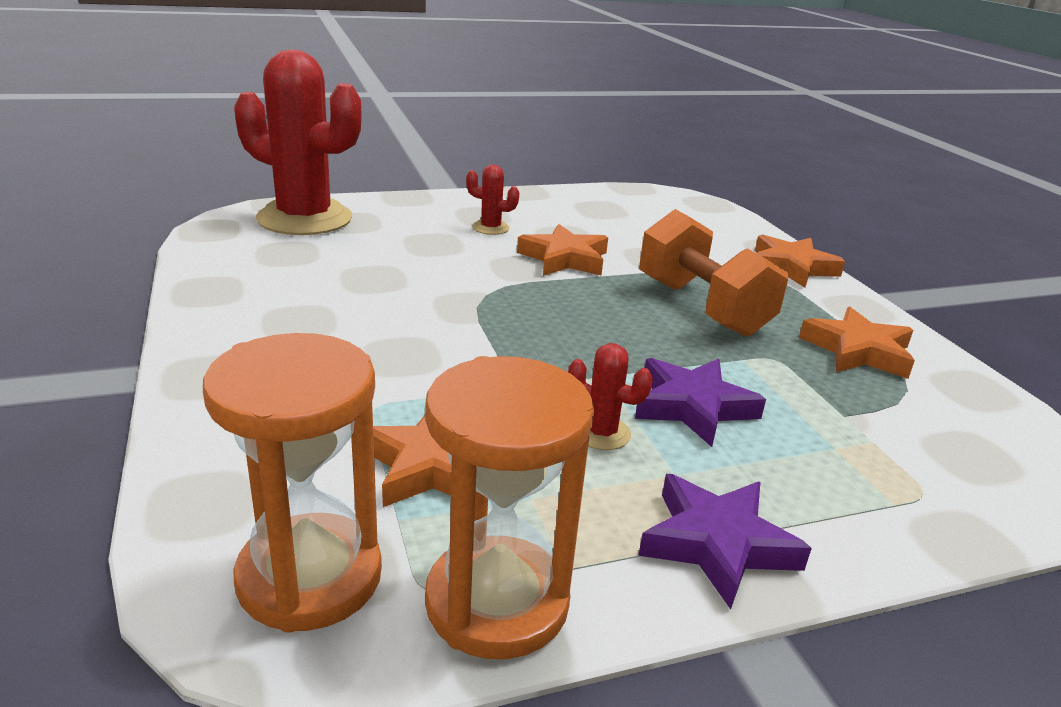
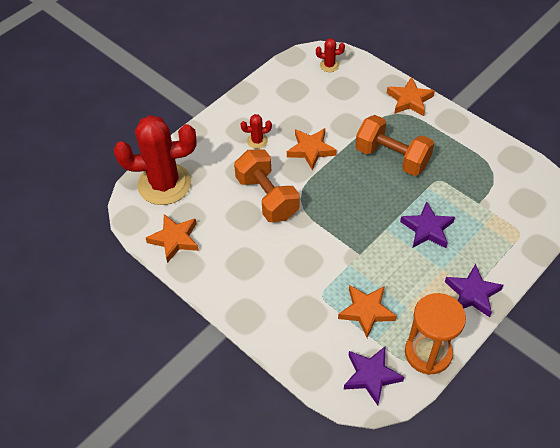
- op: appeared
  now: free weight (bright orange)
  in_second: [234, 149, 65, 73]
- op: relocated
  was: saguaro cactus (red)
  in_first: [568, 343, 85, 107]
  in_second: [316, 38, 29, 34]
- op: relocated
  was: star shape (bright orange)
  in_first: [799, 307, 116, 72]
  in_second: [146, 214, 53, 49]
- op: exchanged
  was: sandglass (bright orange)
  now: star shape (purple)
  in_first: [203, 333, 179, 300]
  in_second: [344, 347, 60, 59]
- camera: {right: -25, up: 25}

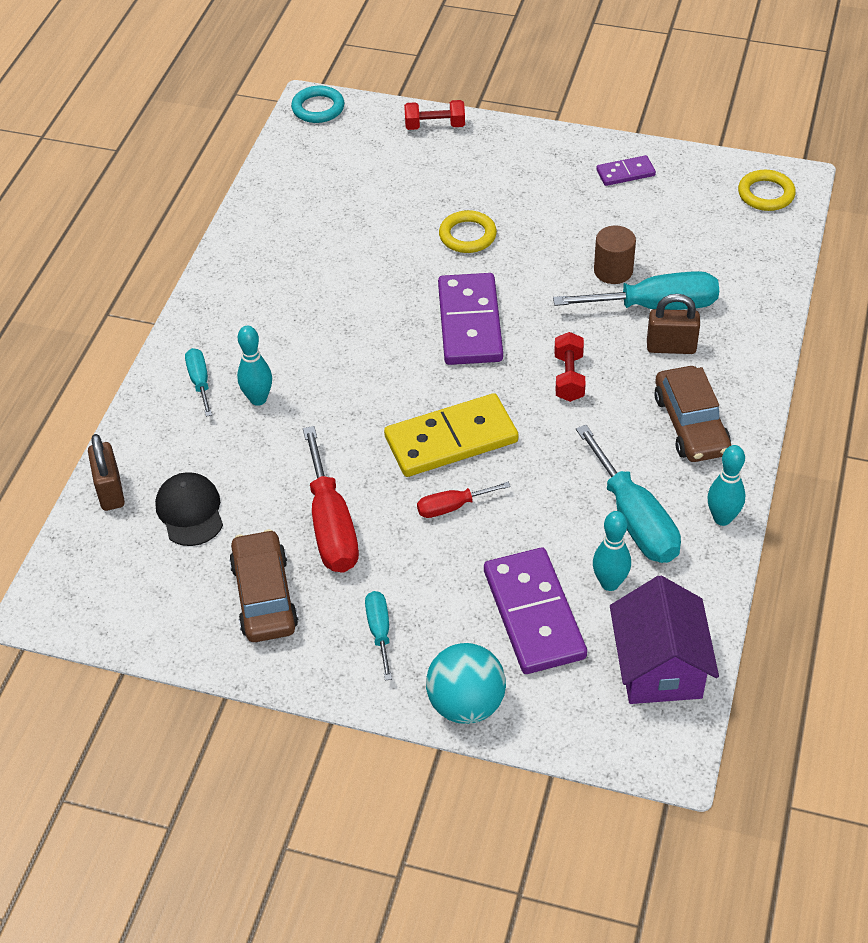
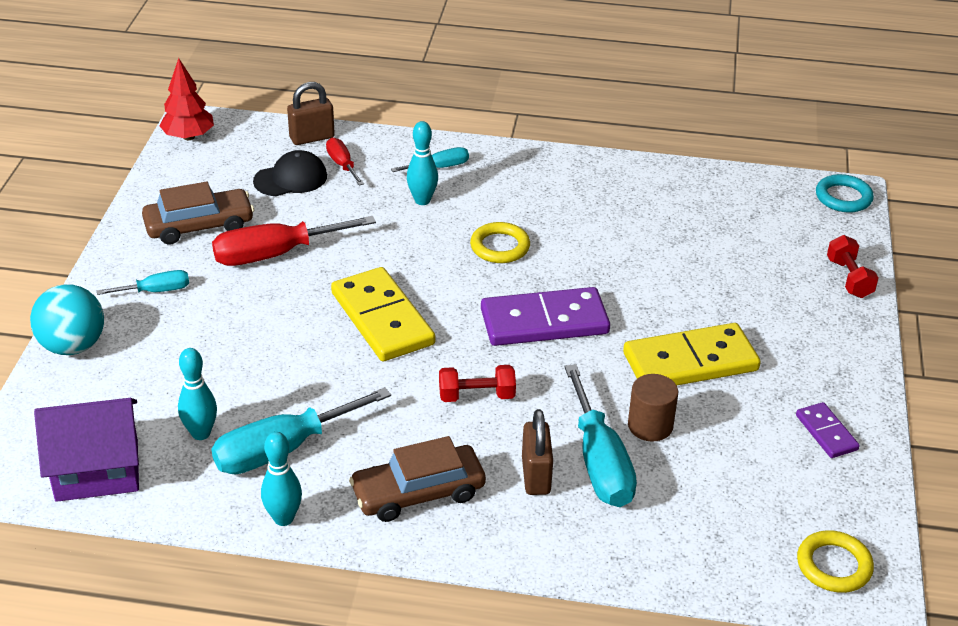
- op: missing
  was: domino tile (purple)
  in_first: [484, 548, 103, 126]
- op: appeared
  now: tree (red)
  in_second: [159, 58, 55, 82]
- op: appeared
  now: domino tile (yellow)
  in_second: [623, 323, 138, 62]
- op: relocated
  was: hand screwdriver (red)
  in_first: [417, 482, 94, 36]
  in_second: [326, 137, 38, 49]
- op: relocated
  was: ring (yellow)
  in_first: [439, 210, 58, 43]
  in_second: [470, 222, 60, 41]
- camera: {right: 80, up: -10}

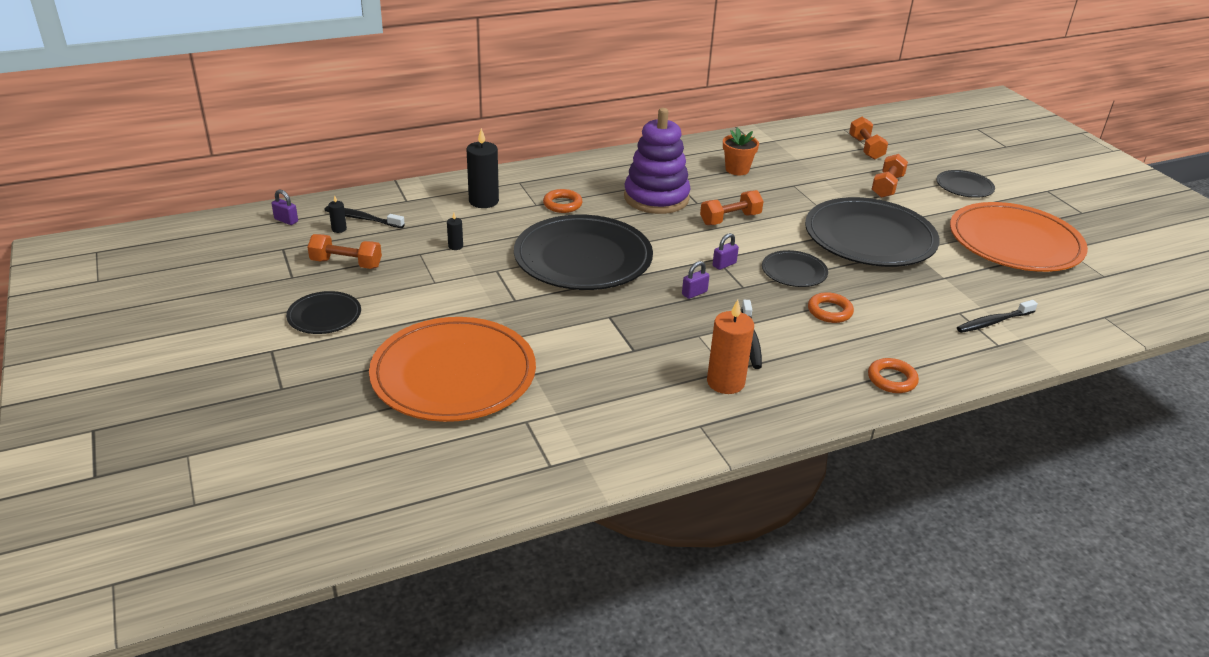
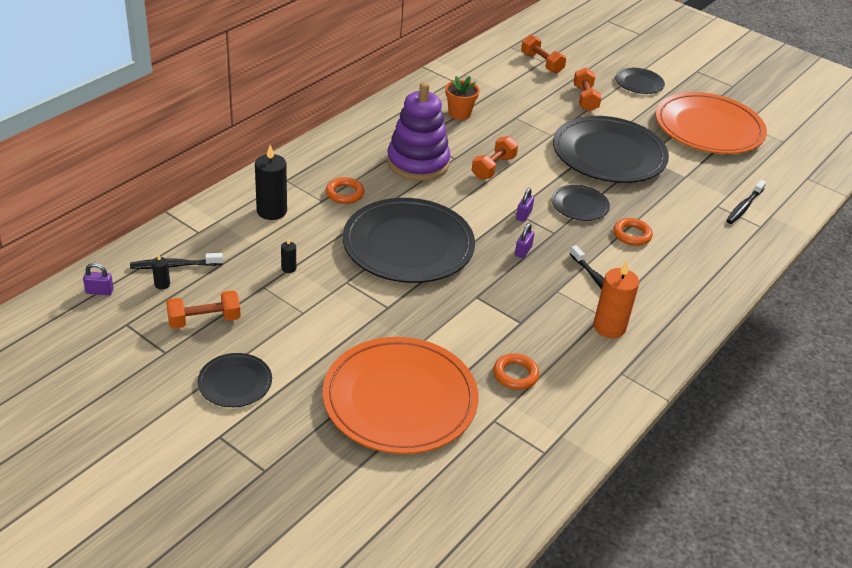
- op: relocated
  was: ring (bright orange)
  in_first: [868, 358, 51, 35]
  in_second: [493, 353, 46, 37]
- camera: {right: -30, up: 5}

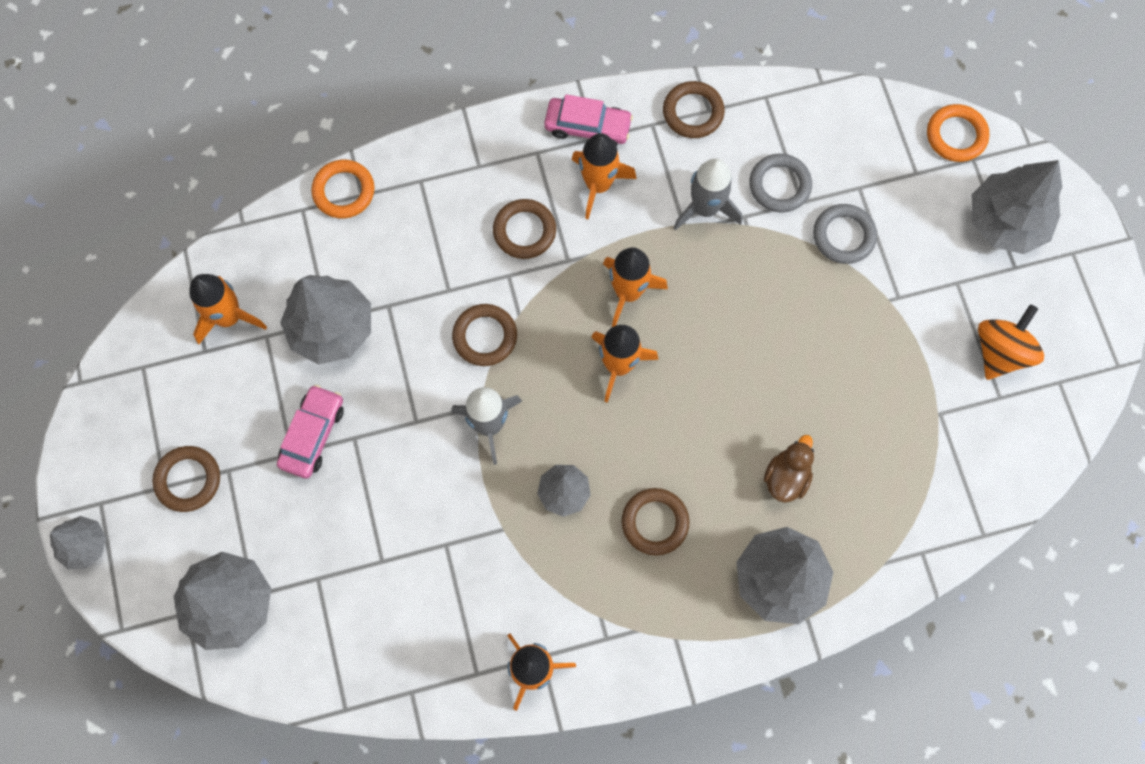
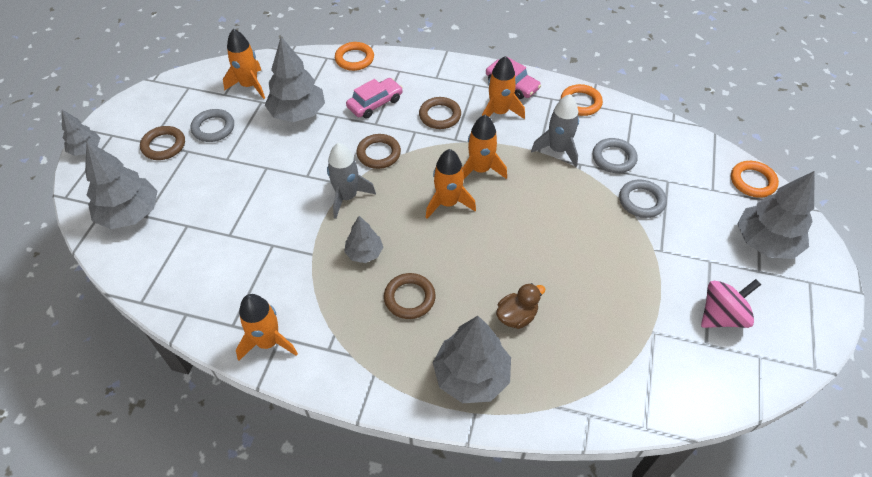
- op: appeared
  now: ring (grey)
  in_second: [191, 109, 43, 33]
- op: relocated
  was: car (pink)
  in_first: [277, 385, 67, 93]
  in_second: [346, 78, 57, 41]
- op: colour
  was: ring (russet)
  now: ring (bright orange)
  in_first: [663, 81, 62, 57]
  in_second: [561, 84, 42, 32]
- op: colour
  was: toy top (bright orange)
  now: toy top (pink)
  in_first: [978, 304, 66, 76]
  in_second: [701, 279, 60, 49]
- camera: {right: 30, up: -20}

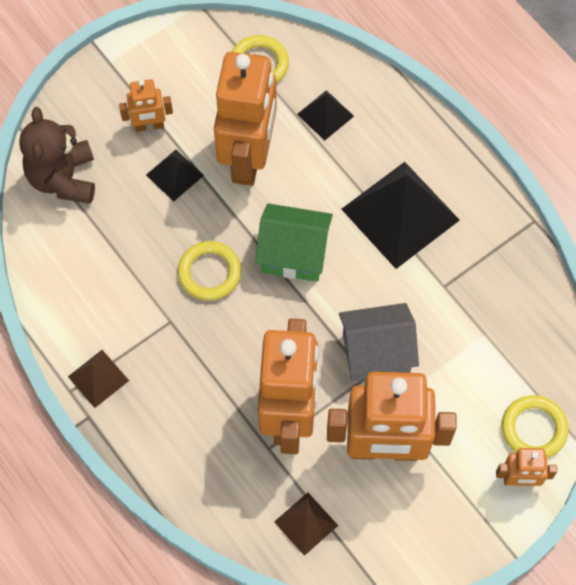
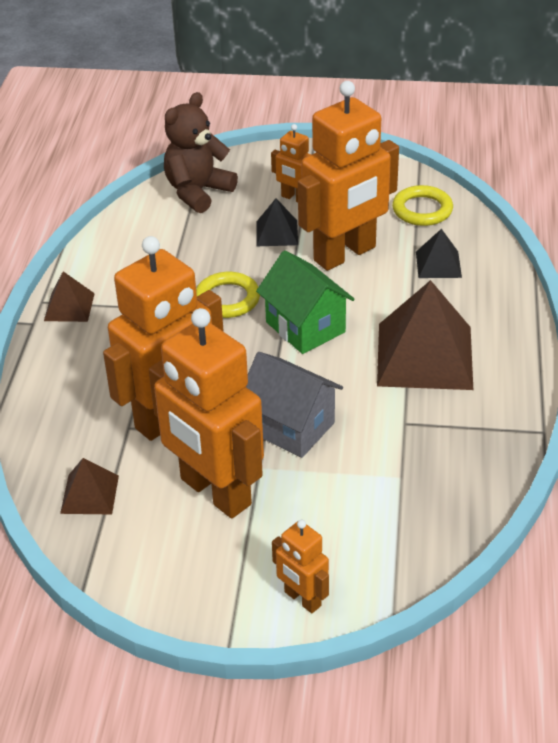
- op: missing
  was: ring (yellow)
  in_first: [502, 395, 66, 63]
- op: colour
  was: pyramid shape (jet-black)
  now: pyramid shape (russet)
  in_first: [341, 162, 119, 107]
  in_second: [377, 280, 96, 110]
- camera: {right: 45, up: -25}

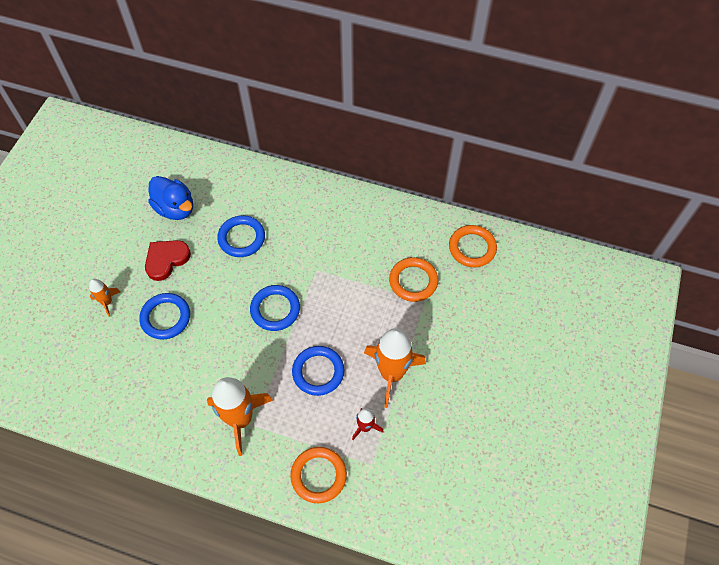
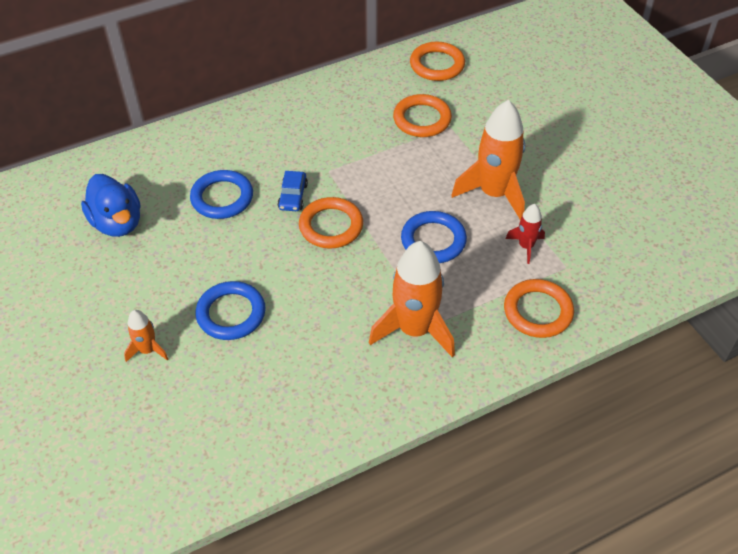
- op: missing
  was: love heart (red)
  in_first: [145, 240, 46, 41]
- op: appeared
  now: car (cobalt)
  in_second: [278, 171, 30, 40]
- op: colour
  was: ring (cobalt)
  now: ring (bright orange)
  in_first: [250, 285, 50, 46]
  in_second: [299, 197, 64, 51]
- op: spun
  was: duck (cobalt)
  in_first: [148, 176, 45, 44]
  in_second: [81, 174, 59, 63]
  clockwise: 60
- camera: {right: -45, up: -10}

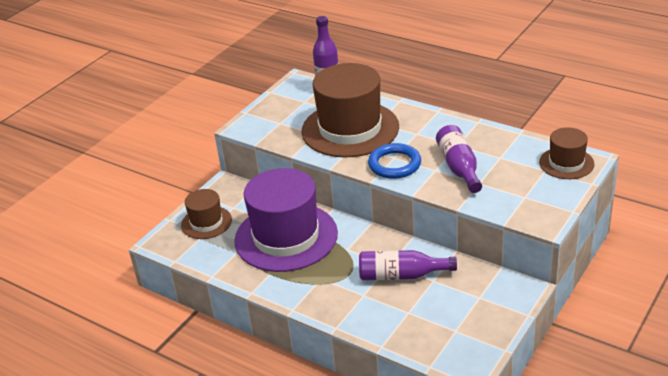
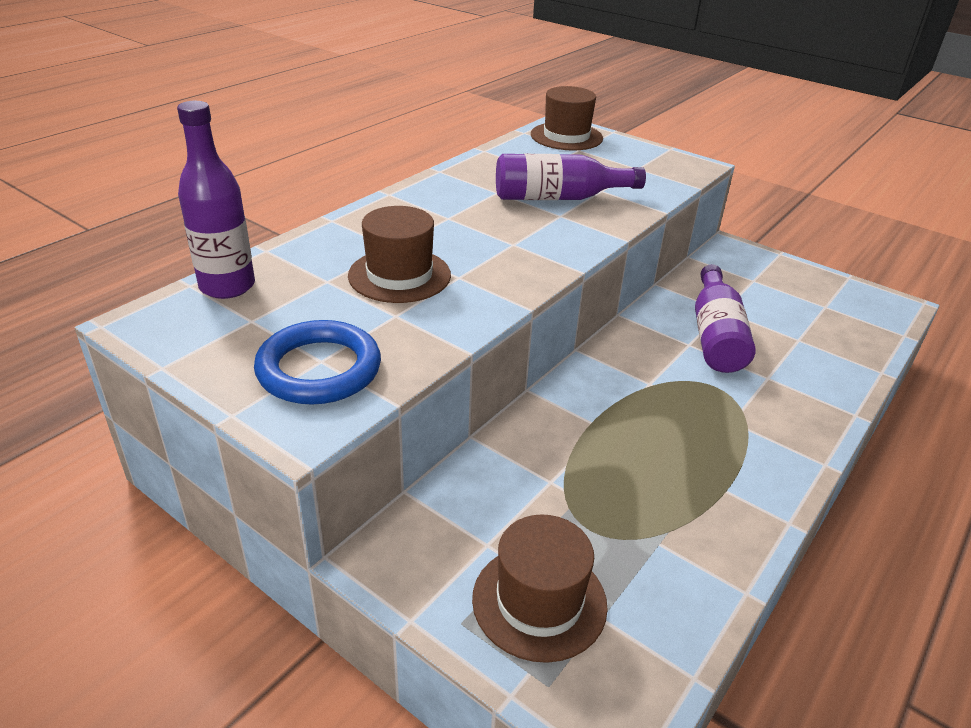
- op: missing
  was: hat (purple)
  in_first: [234, 168, 104, 104]
- op: relocated
  was: ring (cobalt)
  in_first: [368, 143, 53, 36]
  in_second: [254, 320, 127, 85]
- op: size
  was: hat (russet)
  in_first: [301, 63, 98, 95]
  in_second: [348, 206, 103, 97]
  ratio: 0.51
- camera: {right: -90, up: 0}

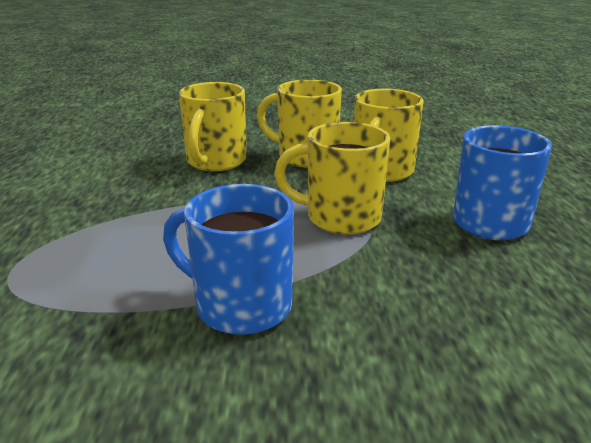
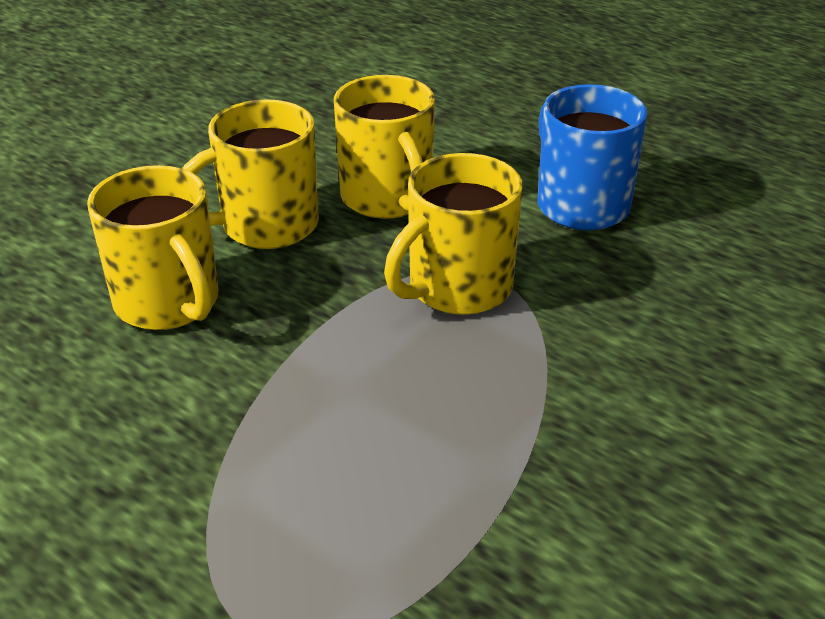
- op: missing
  was: mug (cobalt)
  in_first: [163, 184, 131, 151]
- camera: {right: -50, up: 10}

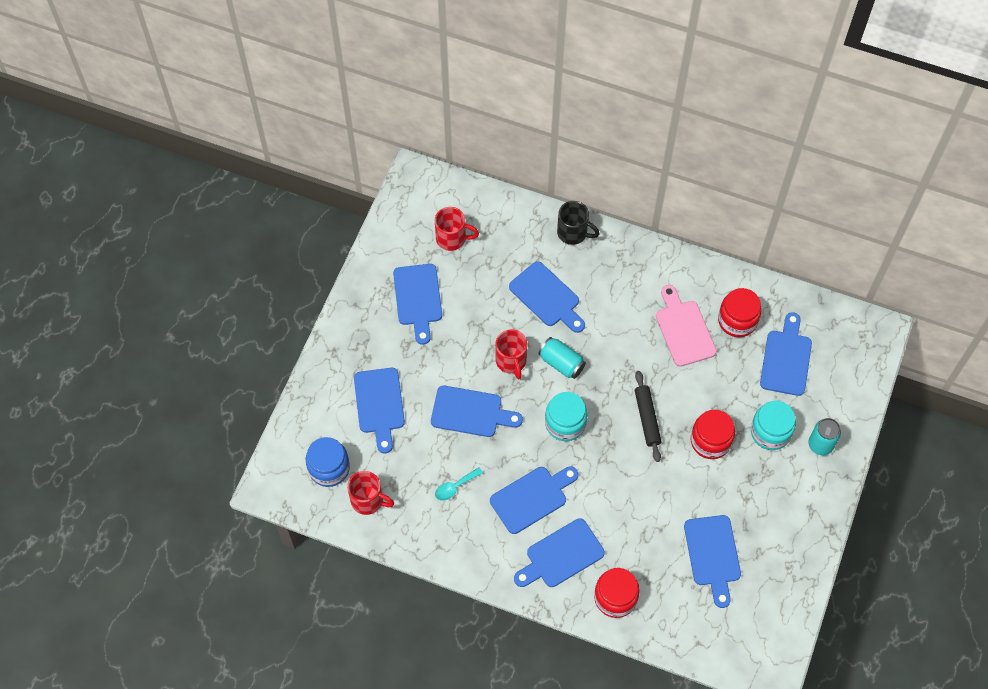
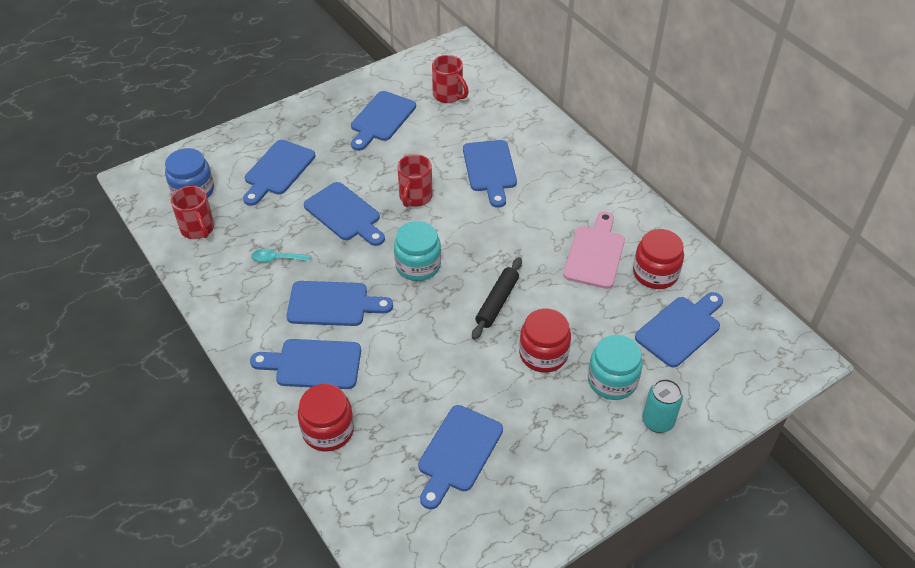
- op: missing
  was: can (teal)
  in_first: [538, 337, 48, 42]
- op: missing
  was: mug (jet-black)
  in_first: [557, 201, 43, 44]
- camera: {right: 35, up: -15}

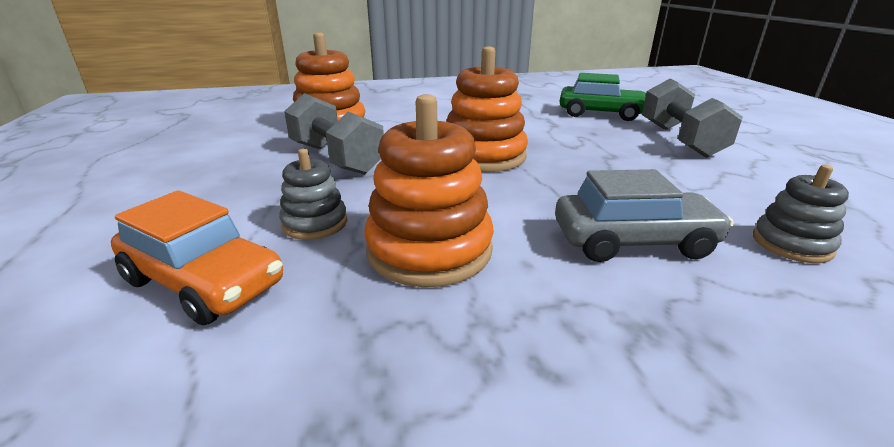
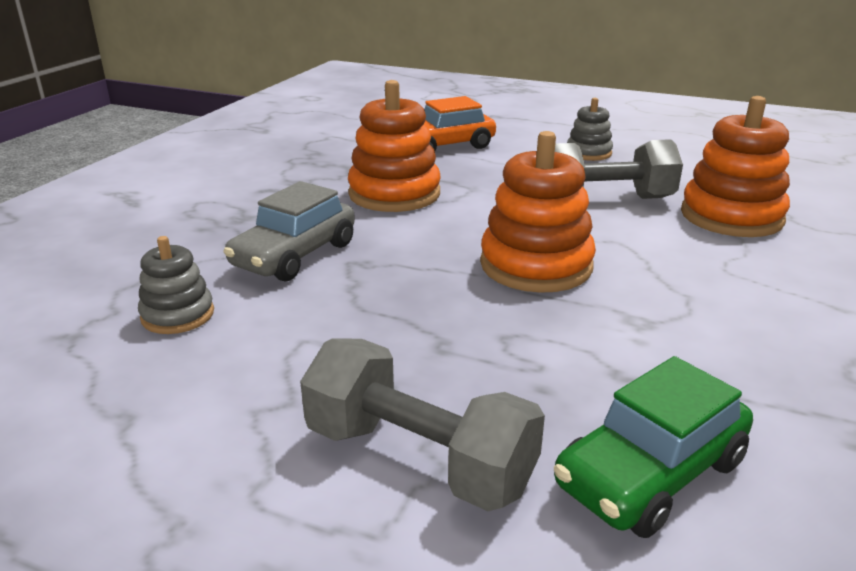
- op: relocated
  was: stacking rings (grey)
  in_first: [279, 149, 68, 91]
  in_second: [567, 98, 46, 63]
- camera: {right: 125, up: 0}

